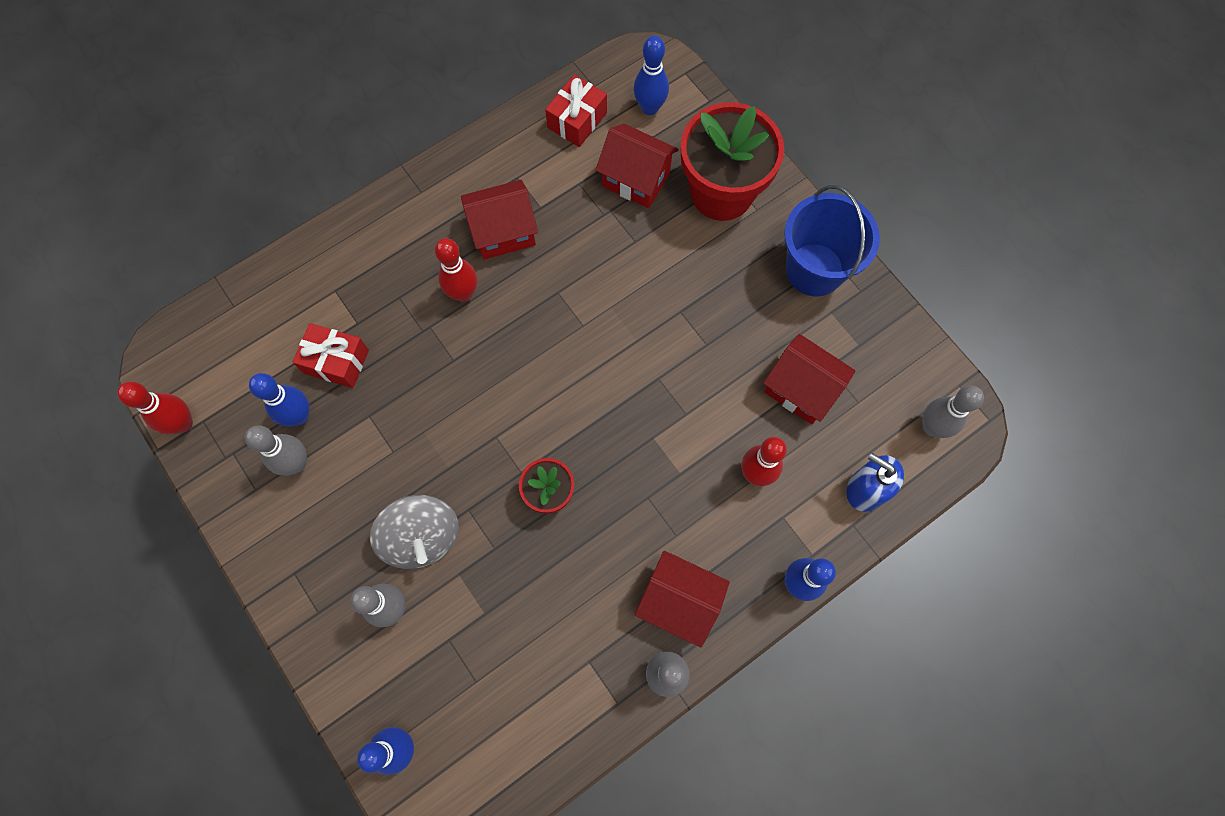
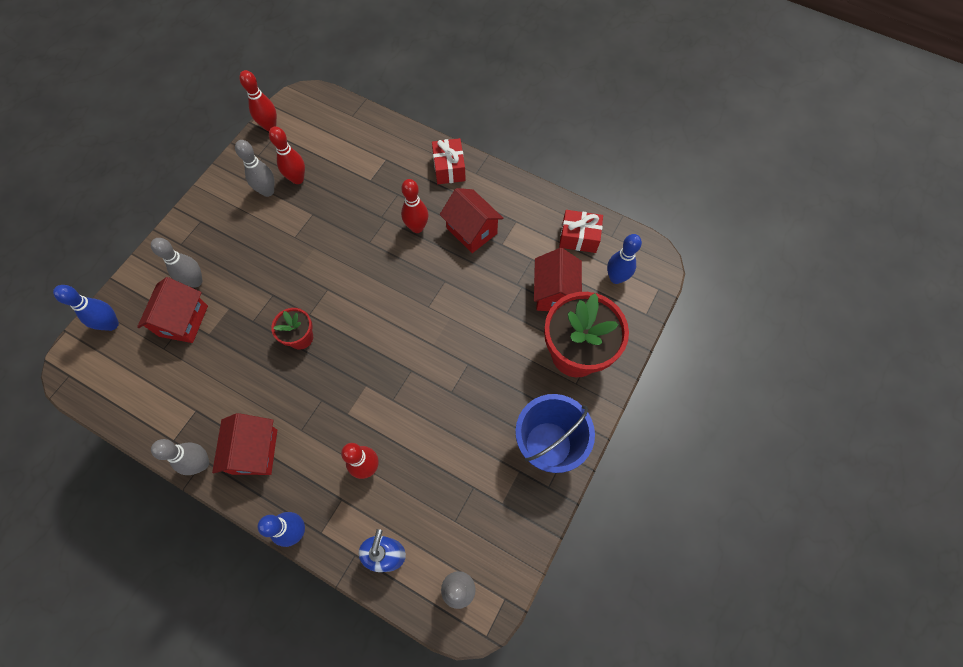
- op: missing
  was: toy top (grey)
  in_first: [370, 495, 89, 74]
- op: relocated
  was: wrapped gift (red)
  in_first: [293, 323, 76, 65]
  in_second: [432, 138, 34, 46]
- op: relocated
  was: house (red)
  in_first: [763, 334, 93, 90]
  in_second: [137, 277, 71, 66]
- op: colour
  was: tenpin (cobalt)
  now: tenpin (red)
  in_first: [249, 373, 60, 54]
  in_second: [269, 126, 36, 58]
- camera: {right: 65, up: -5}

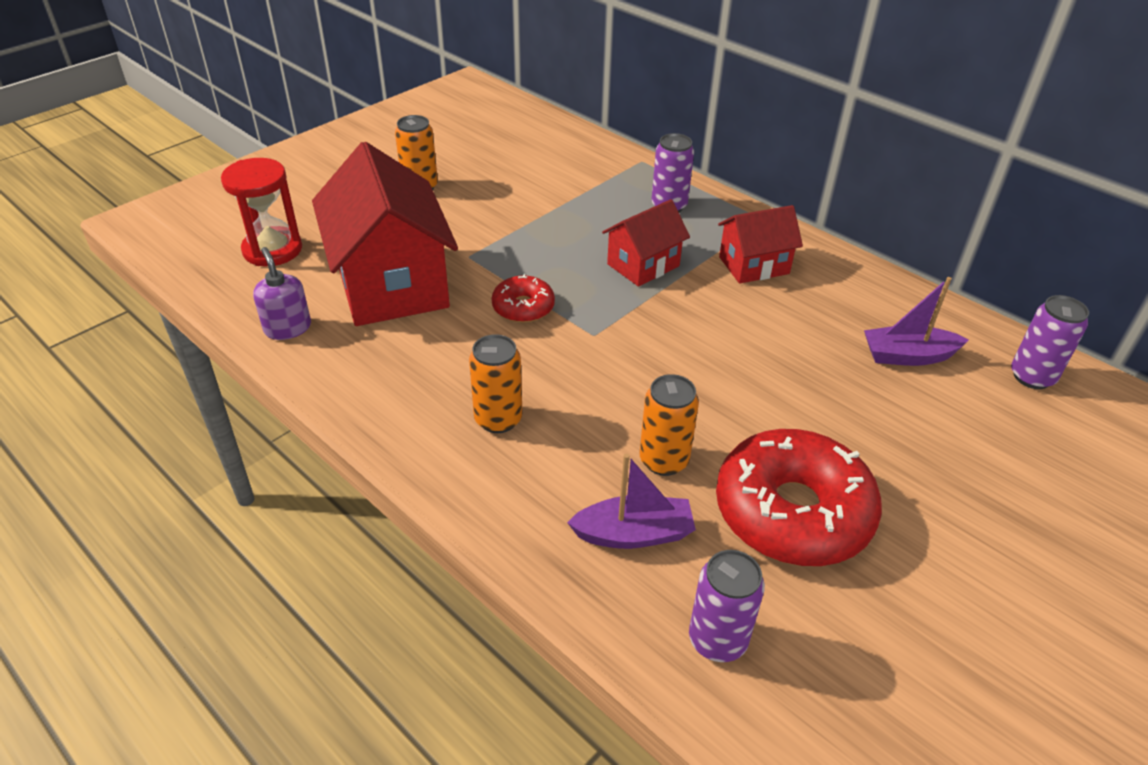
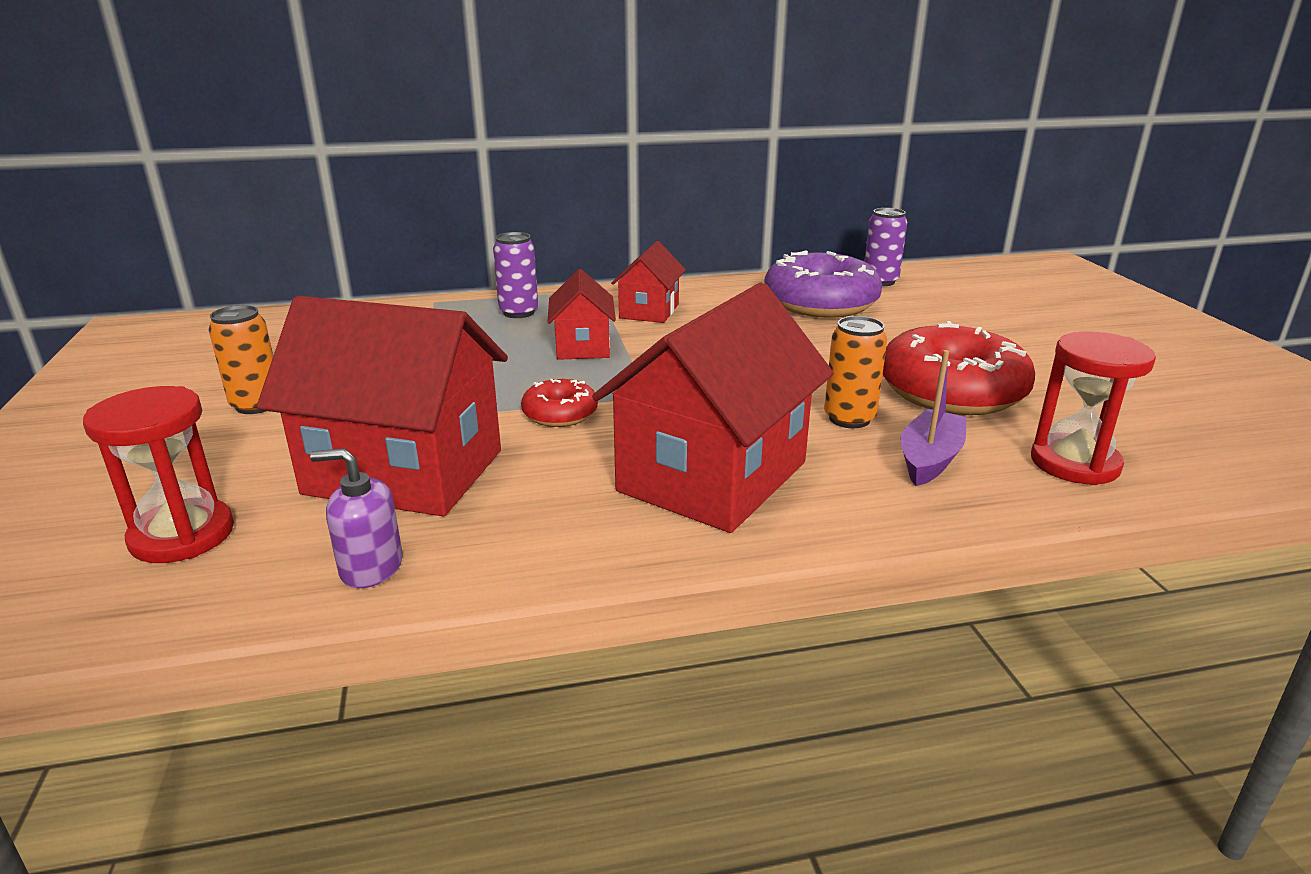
- op: exchanged
  was: can (bright orange)
  now: house (red)
  in_first: [469, 334, 53, 99]
  in_second: [592, 283, 242, 250]
- op: exchanged
  was: can (purple)
  now: sandglass (red)
  in_first: [689, 550, 76, 112]
  in_second: [1031, 331, 125, 154]
- op: exchanged
  was: sailboat (purple)
  now: doughnut (purple)
  in_first: [864, 277, 105, 89]
  in_second: [764, 250, 118, 68]
- camera: {right: -55, up: -15}

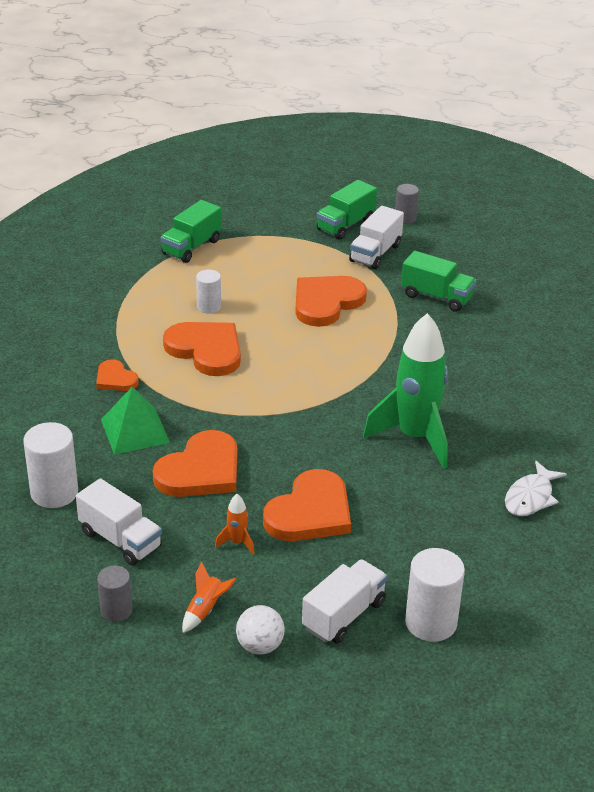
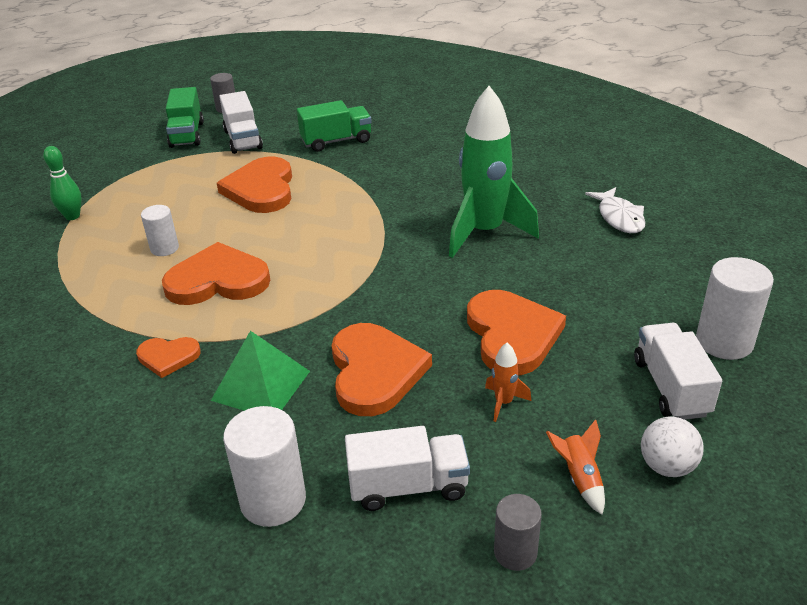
- op: exchanged
  was: truck (emerald)
  now: tenpin (emerald)
  in_first: [161, 200, 60, 63]
  in_second: [43, 146, 39, 74]
- camera: {right: -45, up: 0}

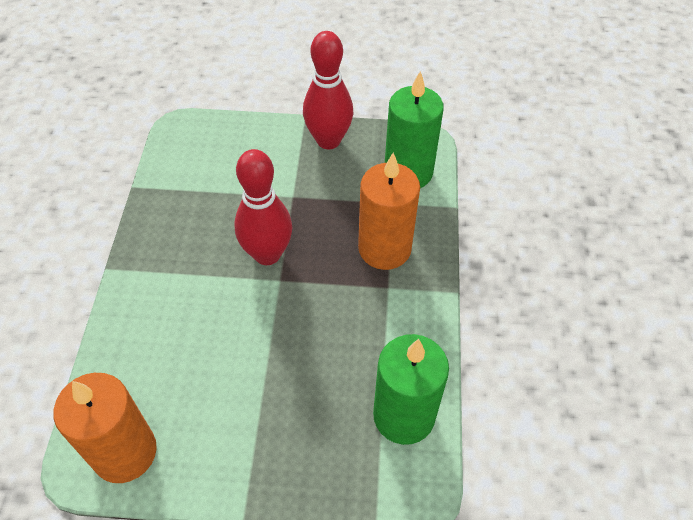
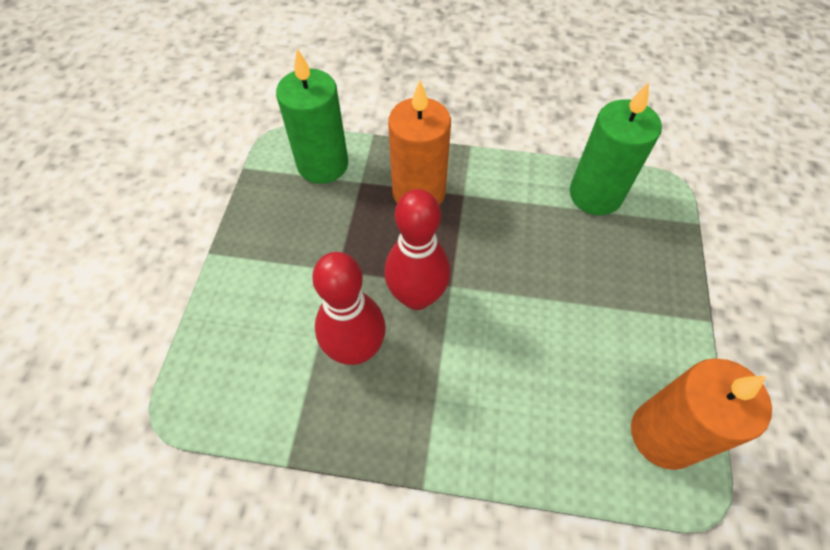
- op: relocated
  was: tenpin (red)
  in_first: [303, 31, 50, 118]
  in_second: [312, 252, 74, 113]
- camera: {right: -85, up: 5}

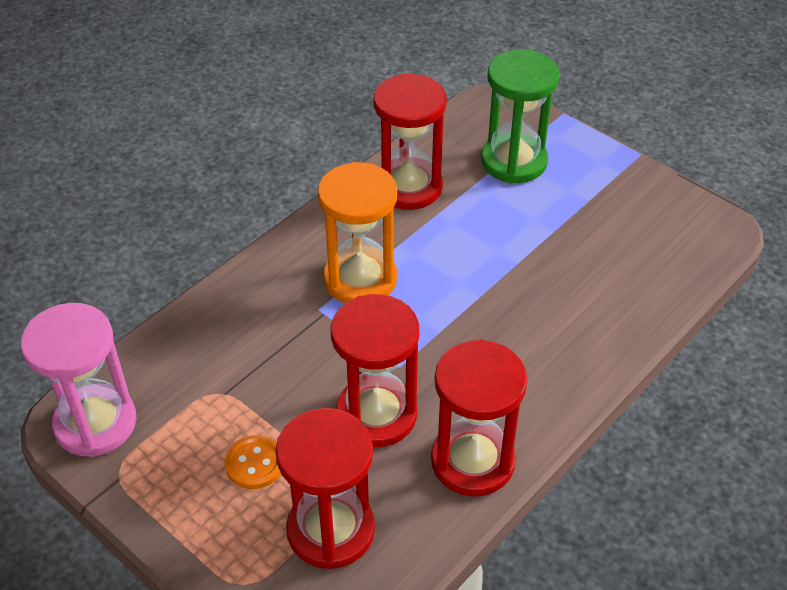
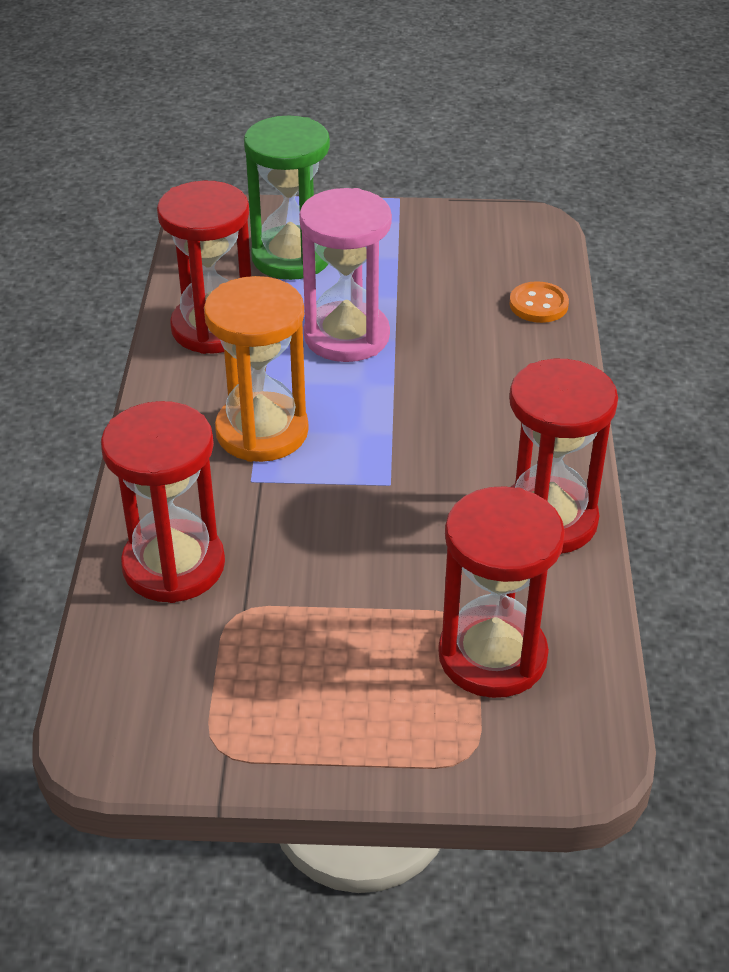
- op: relocated
  was: sandglass (pink)
  in_first: [21, 303, 115, 154]
  in_second: [299, 188, 93, 174]
- op: relocated
  was: sewing button (bright orange)
  in_first: [225, 435, 56, 54]
  in_second: [509, 281, 60, 42]
- op: relocated
  was: sandglass (red)
  in_first: [331, 294, 88, 153]
  in_second: [101, 401, 124, 202]
- camera: {right: -40, up: -5}

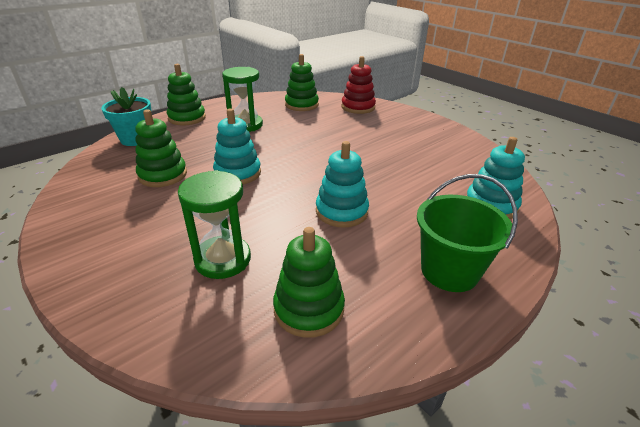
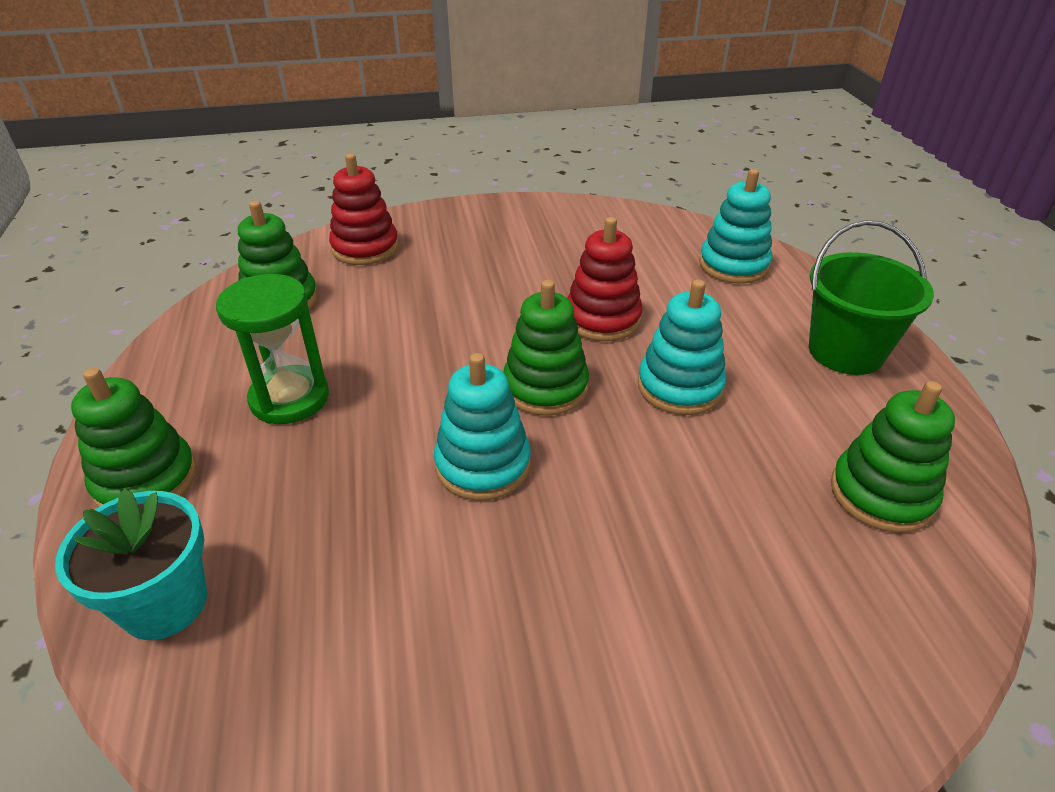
- op: missing
  was: sandglass (emerald)
  in_first: [178, 170, 73, 109]
- op: appeared
  now: stacking rings (red)
  in_second: [568, 217, 75, 124]
- op: relocated
  was: stacking rings (emerald)
  in_first: [136, 109, 51, 78]
  in_second: [503, 280, 86, 136]
- camera: {right: -60, up: 5}

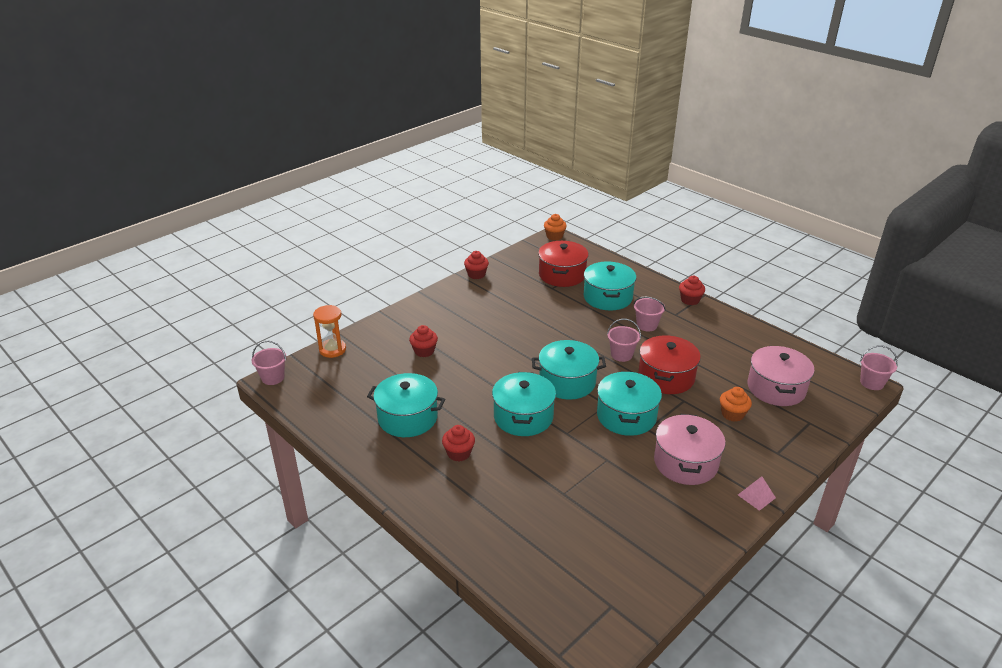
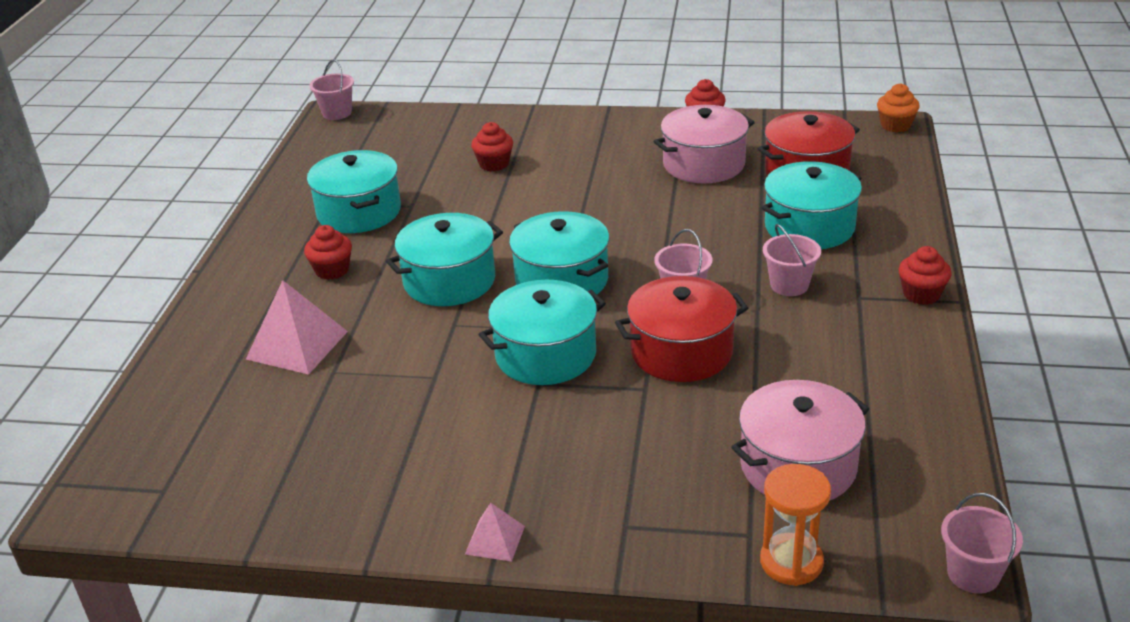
- op: missing
  was: muffin (bright orange)
  in_first: [720, 387, 32, 35]
- op: appeared
  now: pyramid shape (pink)
  in_second: [246, 280, 102, 95]
- op: relocated
  was: sandglass (bright orange)
  in_first: [313, 305, 33, 53]
  in_second: [760, 464, 71, 122]
- op: relocated
  was: pot (pink)
  in_first: [654, 414, 72, 71]
  in_second: [654, 105, 101, 78]
- camera: {right: 55, up: 0}

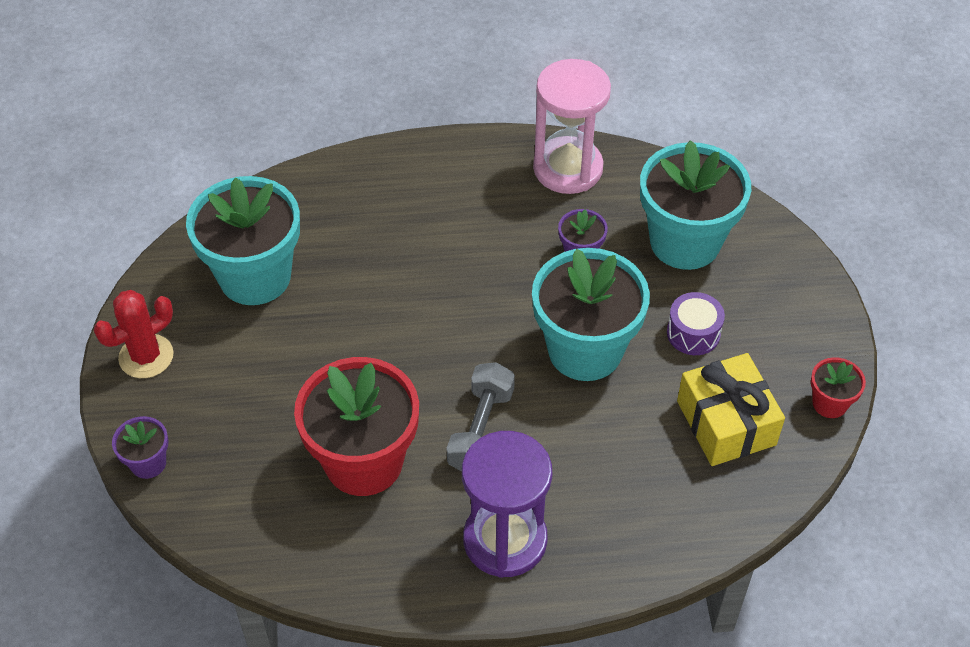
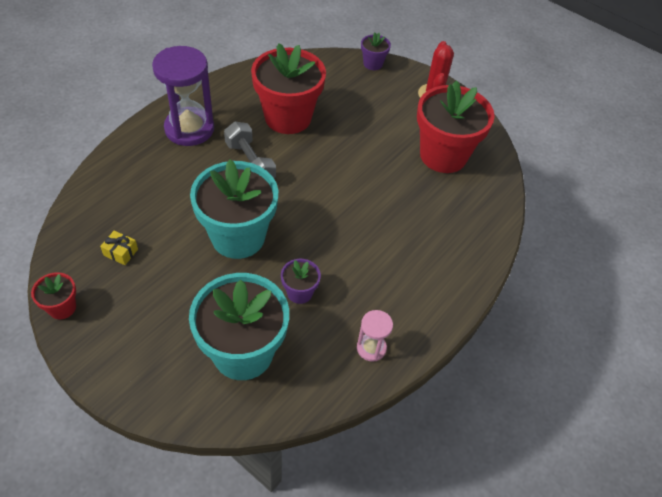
- op: missing
  was: snare drum (purple)
  in_first: [667, 292, 58, 63]
- op: colour
  was: flower pot (teal)
  now: flower pot (red)
  in_first: [186, 176, 114, 129]
  in_second: [417, 81, 78, 92]
- op: size
  was: sandglass (pink)
  in_first: [533, 59, 78, 135]
  in_second: [357, 310, 36, 52]
  ratio: 0.49
- op: size
  was: wrapped gift (yellow)
  in_first: [677, 353, 108, 113]
  in_second: [100, 231, 38, 34]
  ratio: 0.44
- camera: {right: 130, up: 0}

